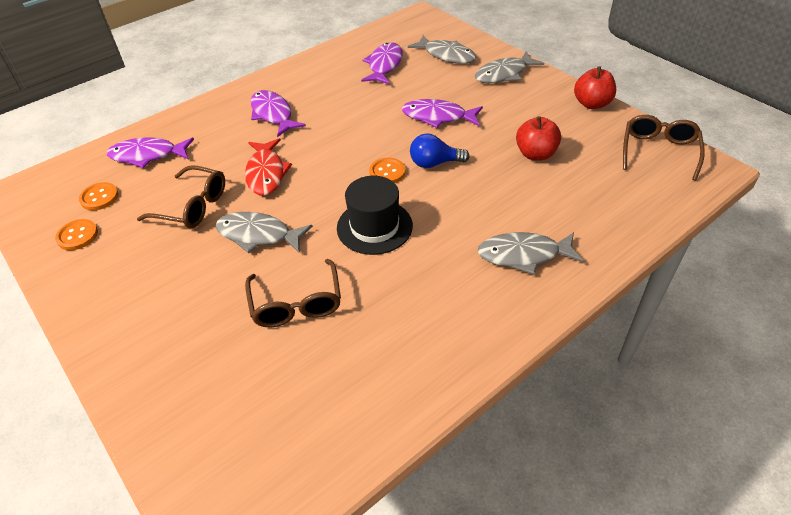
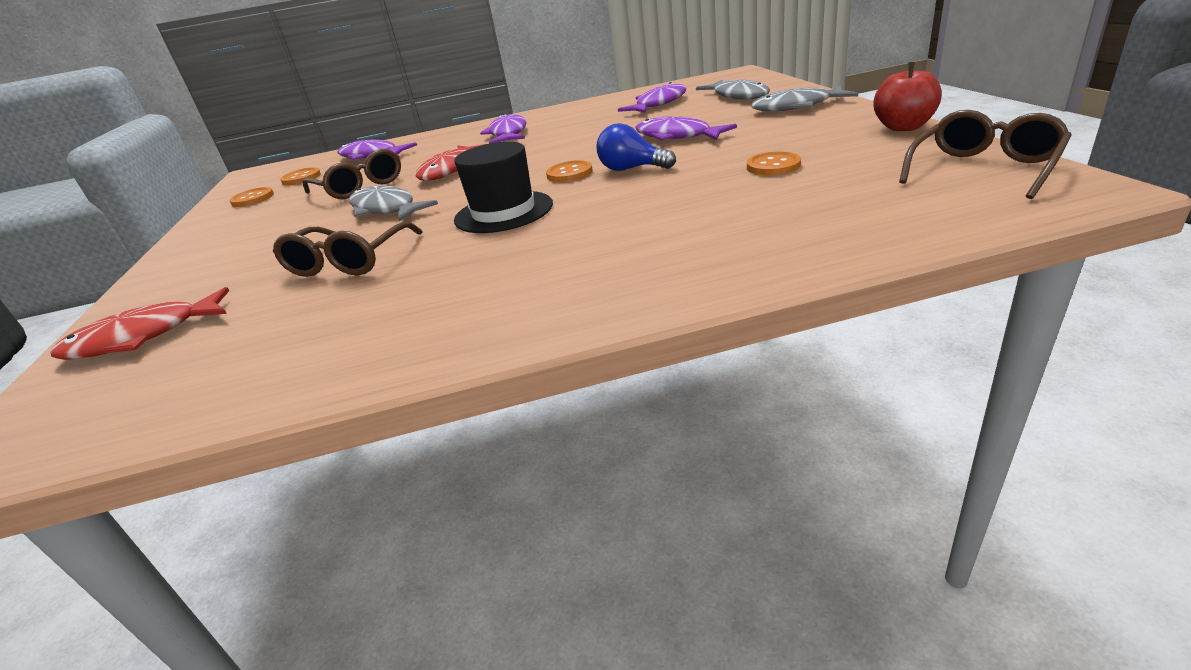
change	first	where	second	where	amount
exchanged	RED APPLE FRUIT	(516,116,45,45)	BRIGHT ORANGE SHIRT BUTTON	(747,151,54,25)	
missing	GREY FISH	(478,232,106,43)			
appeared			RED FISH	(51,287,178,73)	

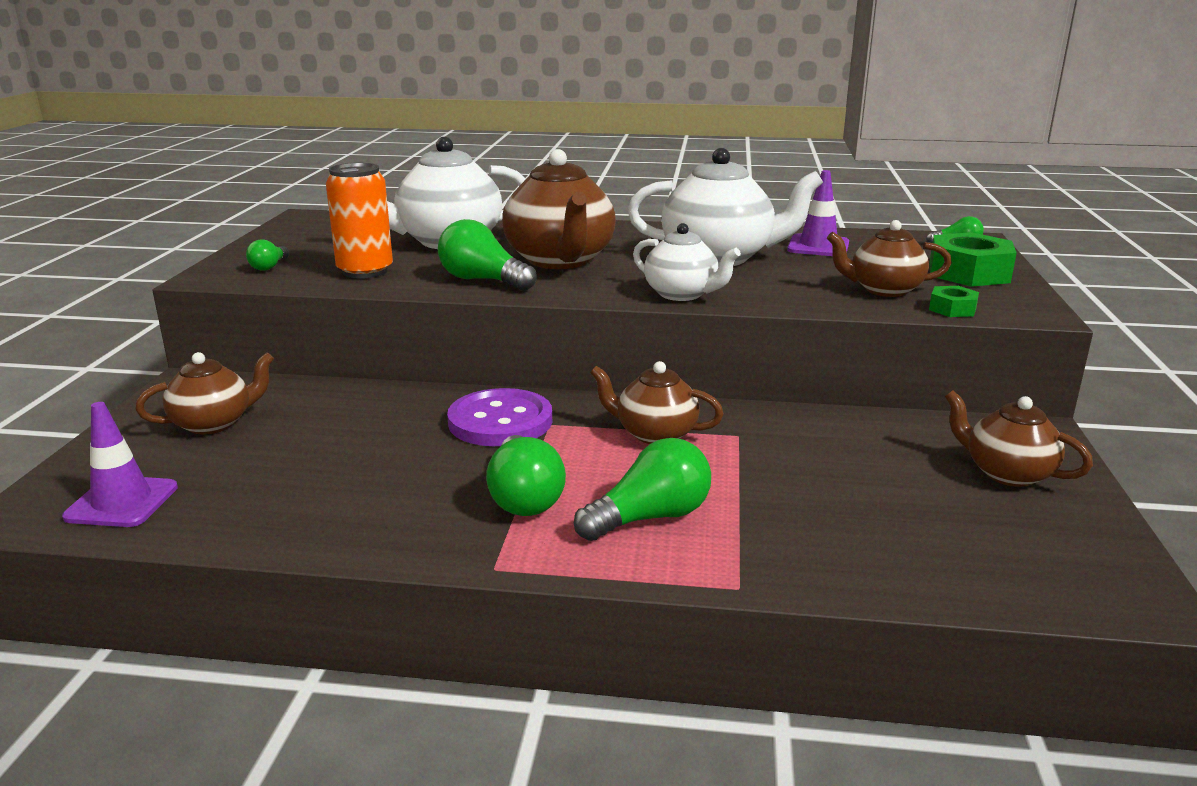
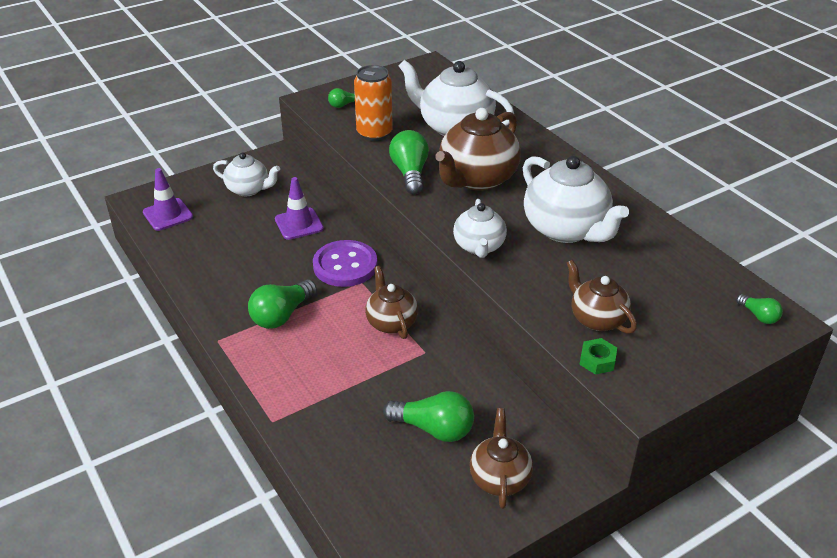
change	first	where	second	where	amount
relocated	VIOLET SAFETY CONE	(787,170,62,86)		(275,177,49,63)	
missing	GREEN NUT	(929,232,88,55)			
colour	RUSSET TEA POT	(135,352,139,82)	WHITE TEA POT	(213,152,67,44)	
relocated	GREEN BULB	(574,438,137,103)		(383,391,91,51)	

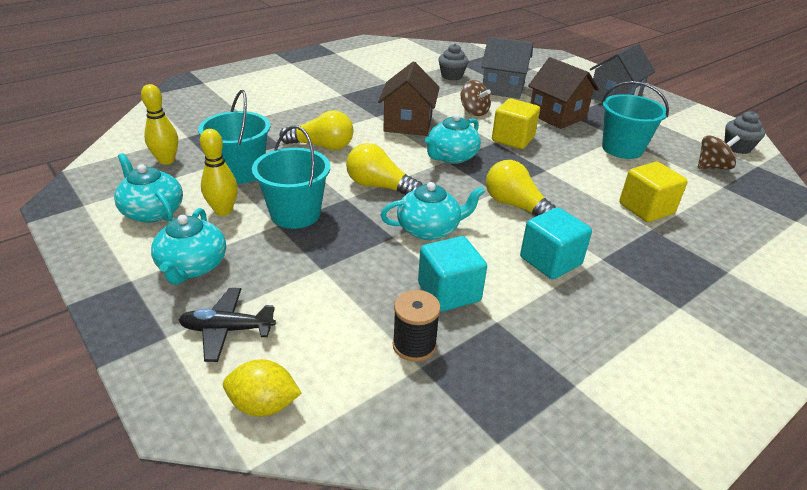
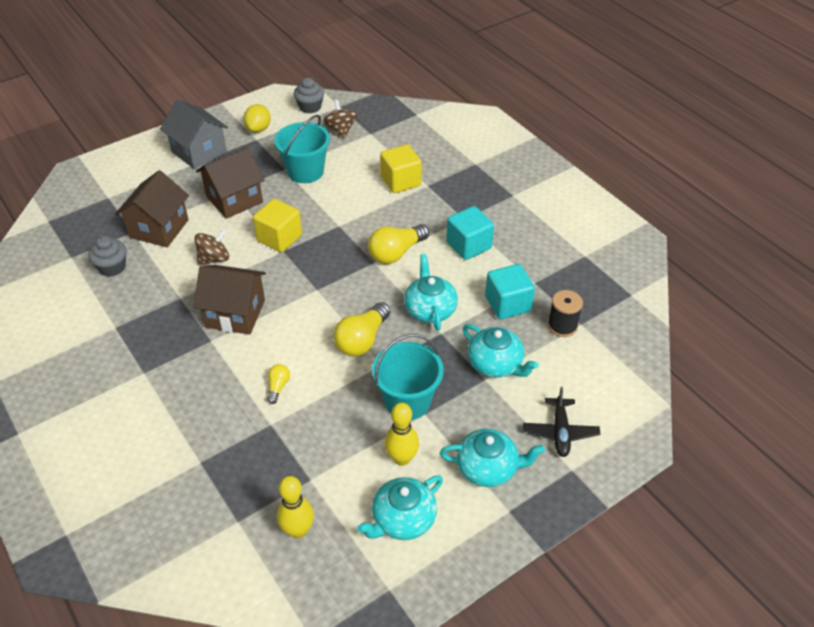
change	first	where	second	where	amount
colour	GREY TOY HOUSE	(481,37,52,62)	RUSSET TOY HOUSE	(115,170,74,77)	
missing	AQUA SAND BUCKET	(198,90,72,94)			
size	YELLOW BULB	(279,110,75,40)		(267,364,23,40)	x0.51
relocated	AQUA TEA POT	(425,114,56,50)		(463,324,75,54)	
relocated	YELLOW LEMON	(223,359,78,58)		(243,104,28,29)	

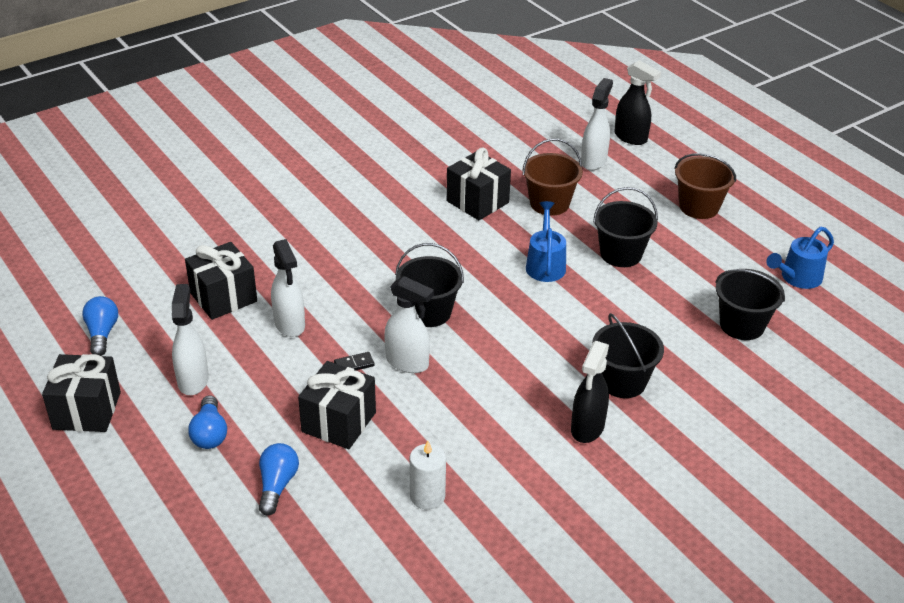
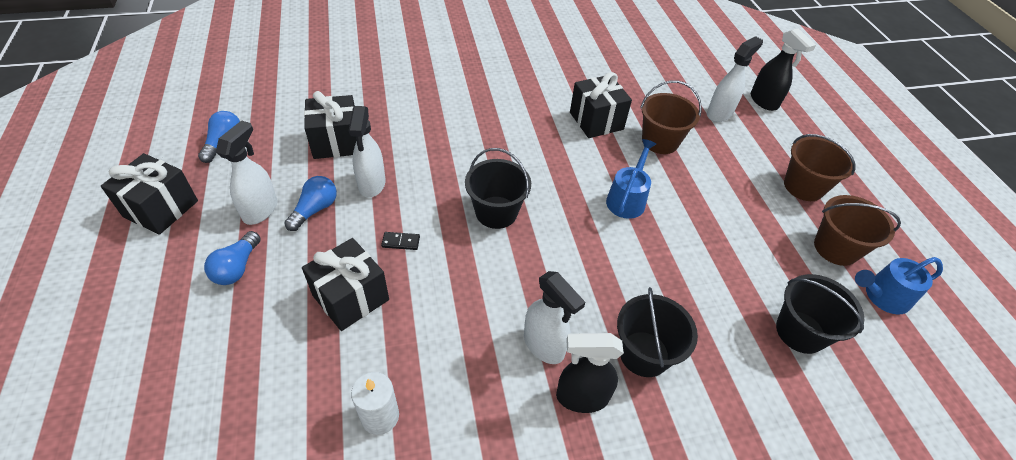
change	first	where	second	where	amount
missing	BLACK SAND BUCKET	(593,187,65,80)			
relocated	WHITE SPRAY CLEANER	(384,276,50,97)		(524,271,61,93)	
spun	BLACK SPRAY CLEANER	(571,341,38,102)		(556,333,68,80)	45 degrees clockwise
relocated	BLUE BULB	(259,443,40,72)		(284,176,53,55)	
appeared			RUSSET SAND BUCKET	(814,195,87,71)	

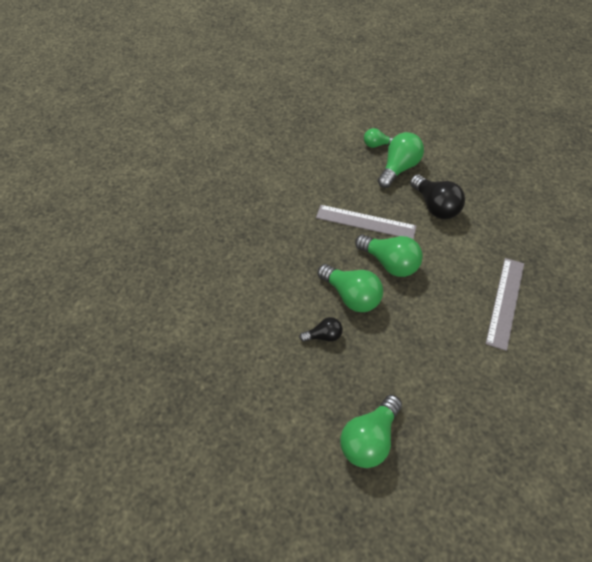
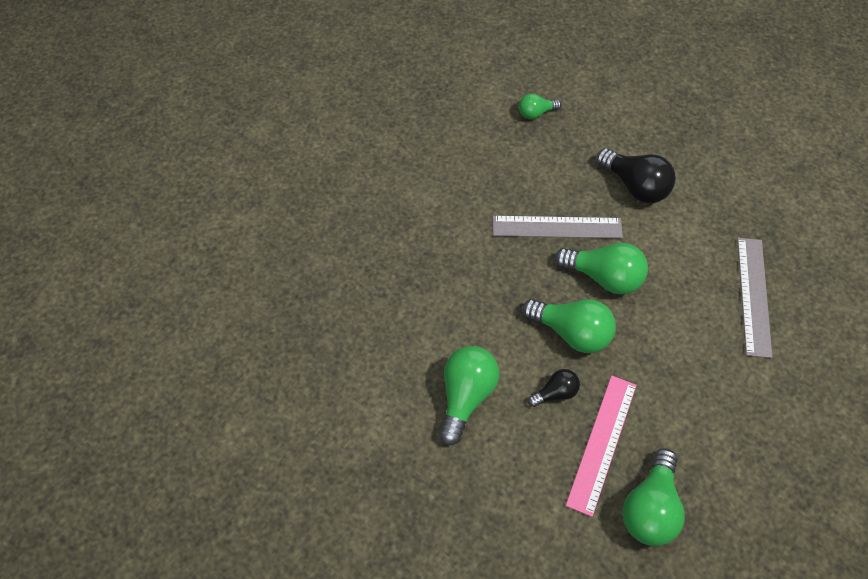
change	first	where	second	where	amount
relocated	GREEN BULB	(378,132,46,56)		(439,346,60,99)	
appeared			ROSY STRAIGHTEDGE	(566,376,71,141)	

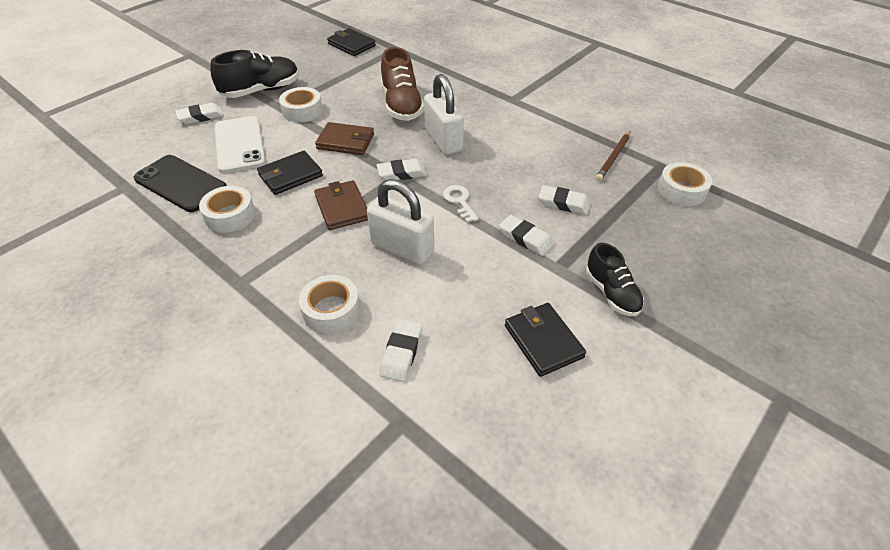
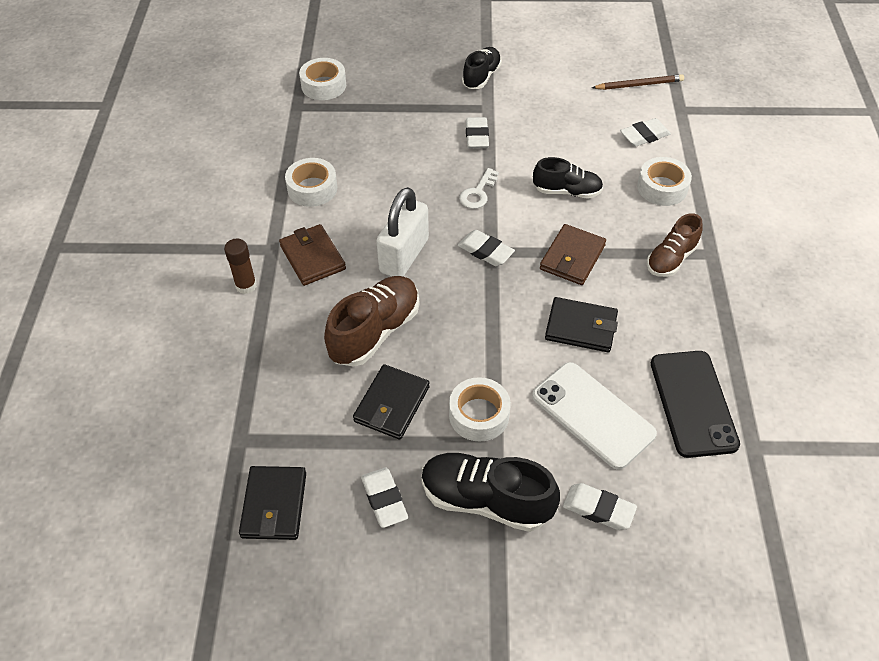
change	first	where	second	where	amount
spun	WHITE MOBILE PHONE	(215,116,51,57)		(532,362,125,108)	75 degrees counterclockwise
relocated	RUSSET WALLET	(315,122,59,33)		(279,224,67,62)	
relocated	RUSSET LEAD PENCIL	(596,131,34,50)		(592,74,92,16)	
exchanged	WHITE SMALL LOCK	(367,179,67,86)	BLACK SNEAKER	(533,157,70,42)	
relocated	WHITE ERASER	(538,185,52,30)		(361,467,47,61)	
relocated	WHITE ROLL OF TAPE	(199,186,56,47)		(285,158,52,49)	
relocated	BLACK WALLET	(505,303,81,74)		(353,364,76,76)	
appeared			RUSSET SNEAKER	(647,213,56,64)	
appeared			RUSSET STICK OF GLUE	(224,238,33,56)	

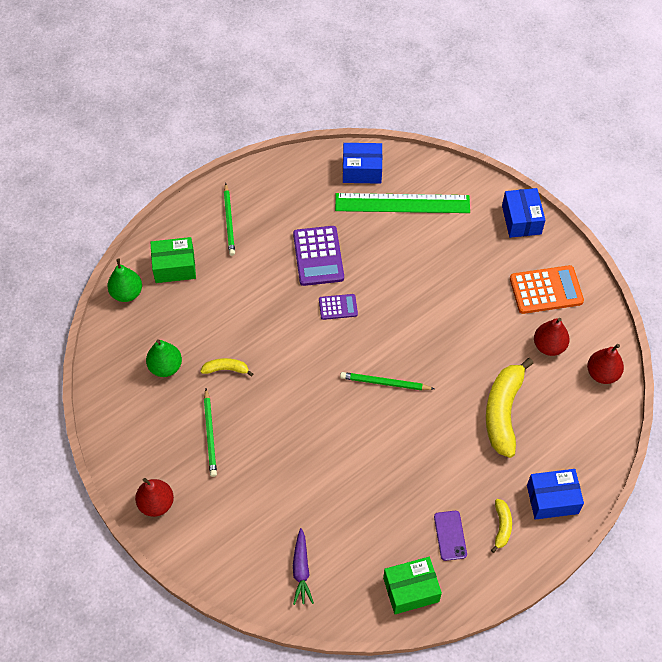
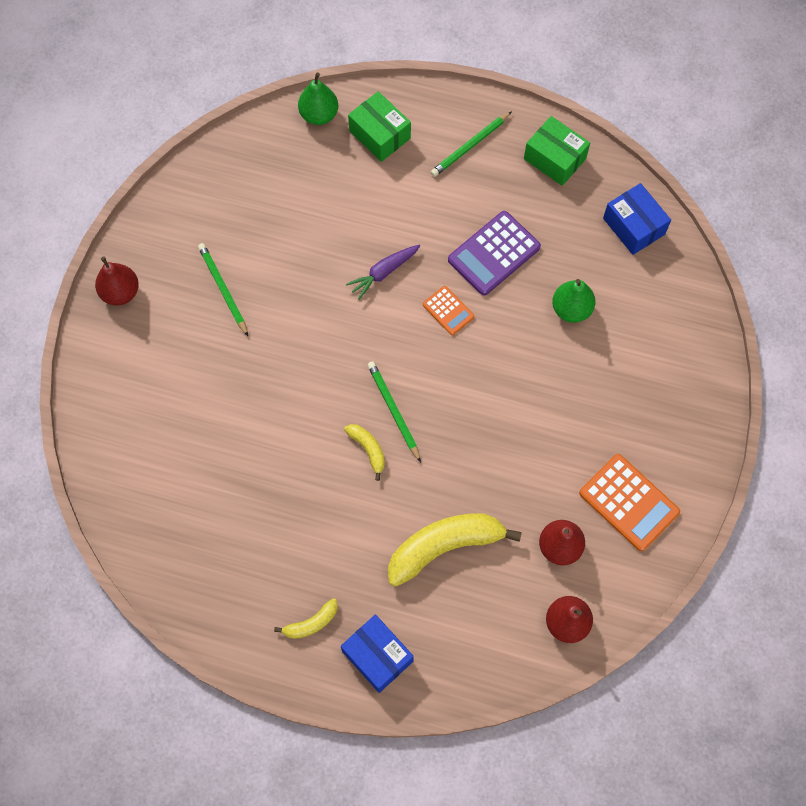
change	first	where	second	where	amount
missing	BLUE PARCEL	(502,188,43,50)			
missing	GREEN STRAIGHTEDGE	(335,193,135,20)			
colour	VIOLET CALCULATOR	(319,294,39,26)	BRIGHT ORANGE CALCULATOR	(423,286,51,49)	
relocated	GREEN PEAR FRUIT	(146,339,36,38)		(552,279,43,44)	
relocated	YELLOW BANANA FRUIT	(200,358,53,18)		(344,424,41,57)	
spun	GREEN LEAD PENCIL	(204,388,13,89)		(198,243,50,93)	105 degrees clockwise
missing	VIOLET MOBILE PHONE	(434,511,33,50)			
relocated	VIOLET CARROT	(293,528,21,77)		(346,245,74,55)	
relocated	GREEN PARCEL	(383,557,59,57)		(524,116,66,70)	

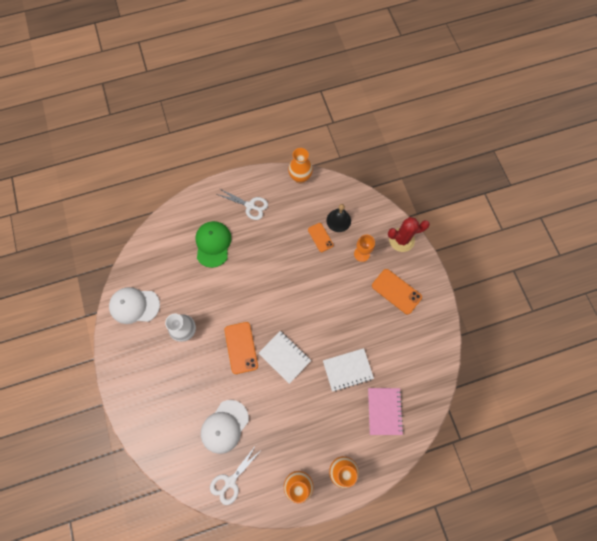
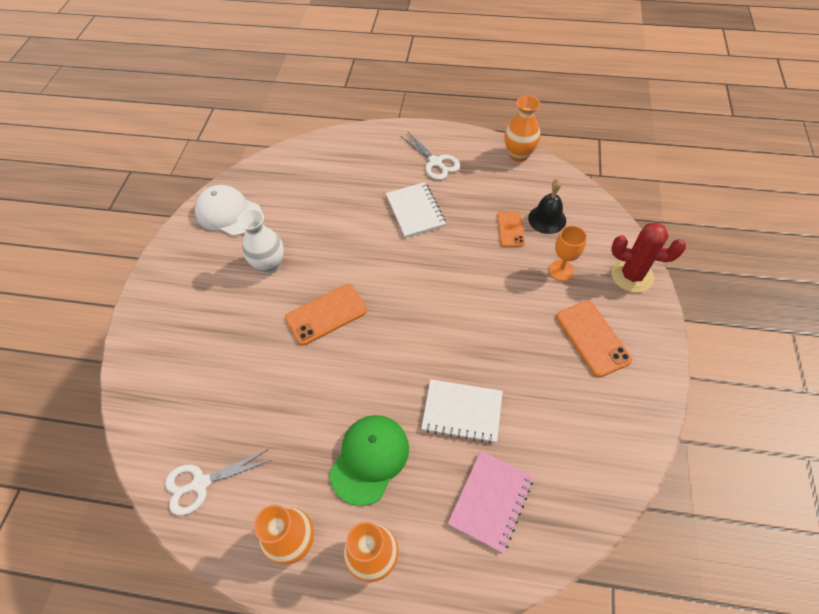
change	first	where	second	where	amount
relocated	GREEN CAP	(195,221,36,47)		(329,415,80,91)	
spun	BRIGHT ORANGE MOBILE PHONE	(224,322,34,52)		(285,284,82,61)	45 degrees clockwise
relocated	WHITE NOTEPAD	(259,331,52,53)		(386,182,60,56)	
missing	WHITE CAP	(201,400,48,54)			

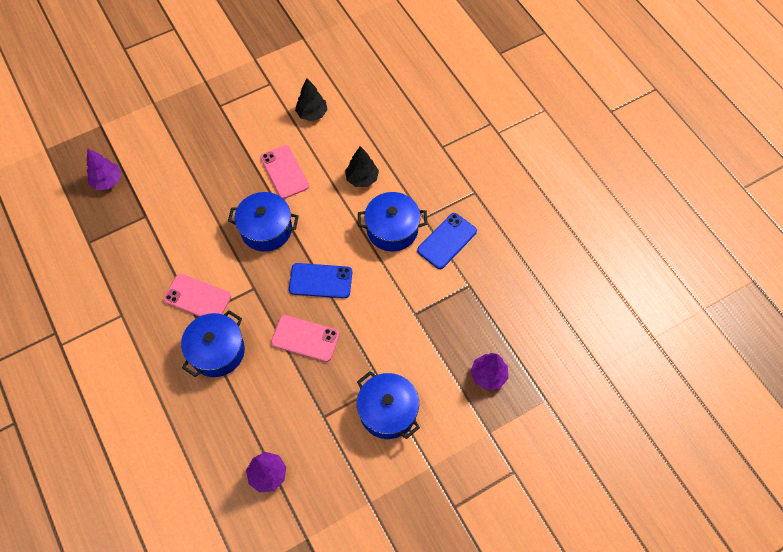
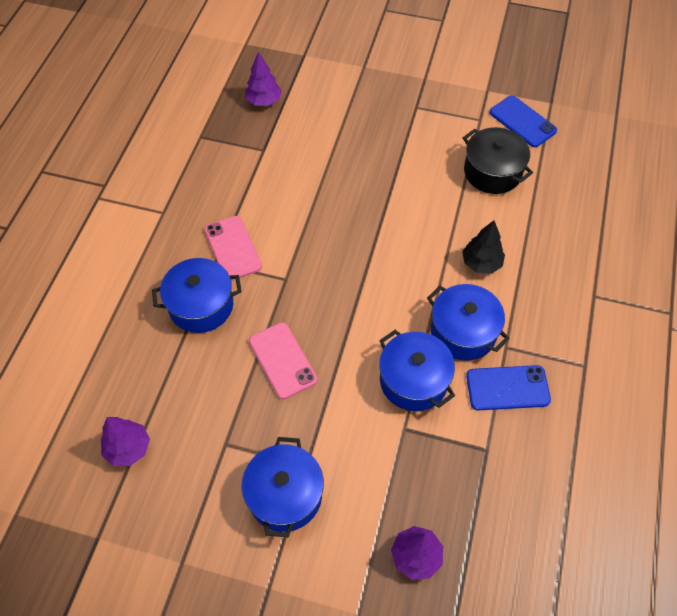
change	first	where	second	where	amount
exchanged	BLACK FIR TREE	(295,78,33,43)	BLACK STOCKPOT	(463,127,70,67)	
missing	ROSY MOBILE PHONE	(260,145,49,54)			
relocated	BLUE STOCKPOT	(228,192,71,60)		(379,330,76,81)	
relocated	BLUE MOBILE PHONE	(289,263,63,35)		(490,96,67,51)	

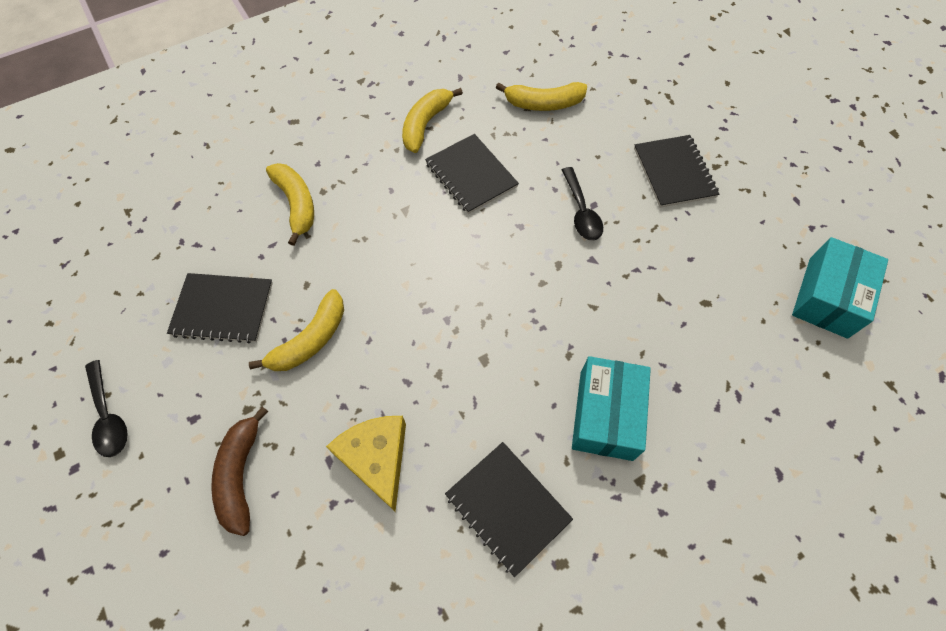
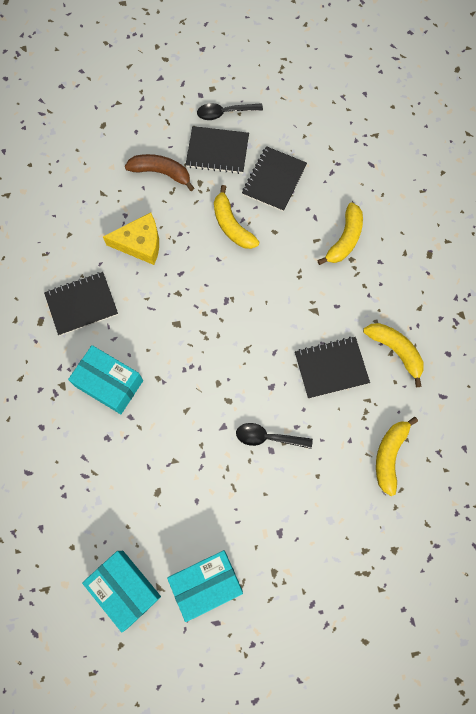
change	first	where	second	where	amount
relocated	BLACK NOTEPAD	(634,135,85,73)		(185,126,64,48)	
spun	YELLOW BANANA FRUIT	(266,163,48,83)		(317,202,46,63)	60 degrees counterclockwise
appeared			AQUA PARCEL	(167,550,76,72)	

